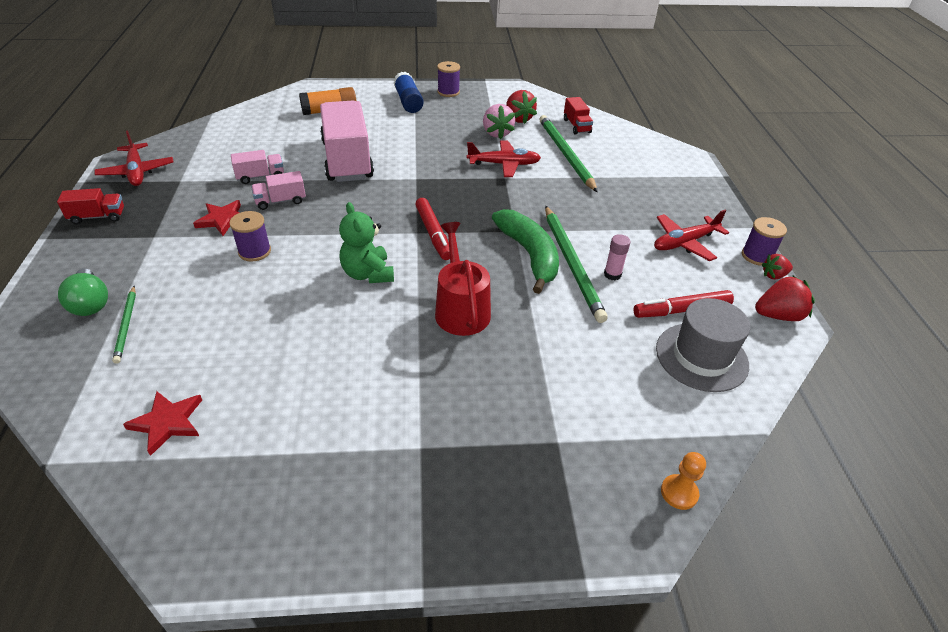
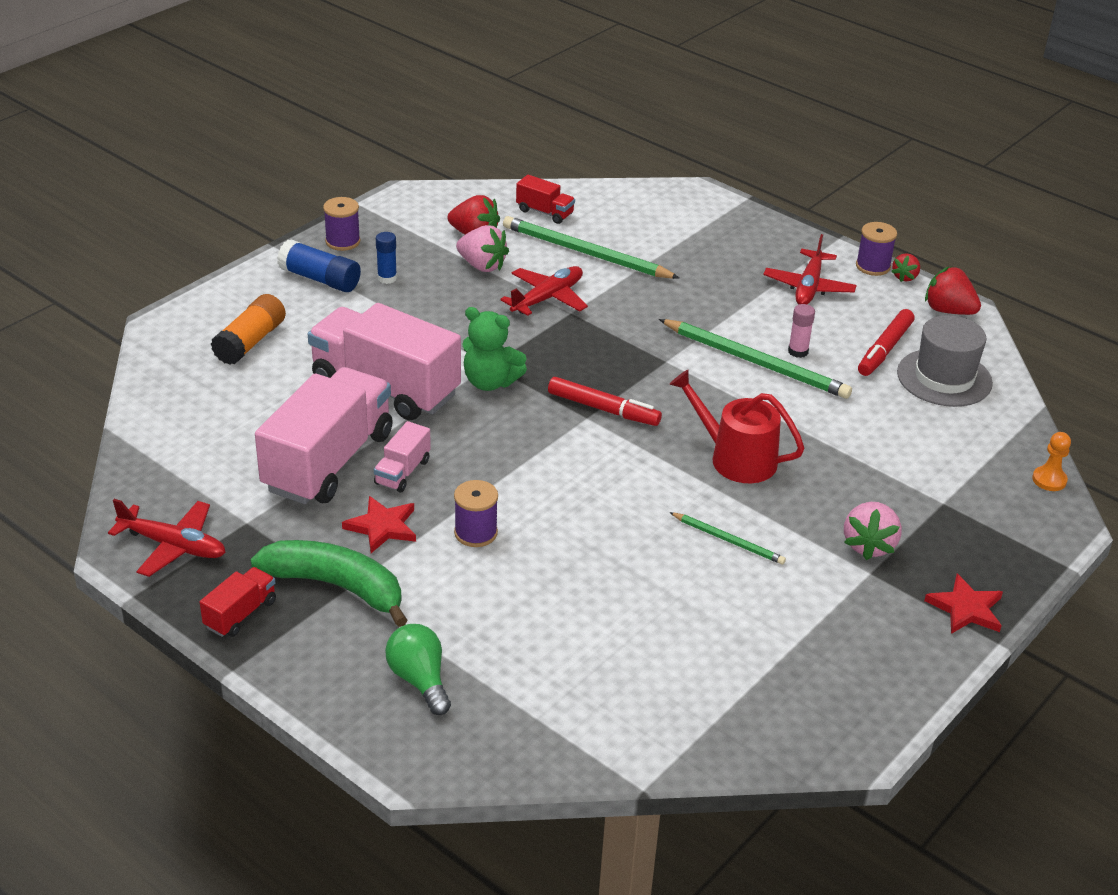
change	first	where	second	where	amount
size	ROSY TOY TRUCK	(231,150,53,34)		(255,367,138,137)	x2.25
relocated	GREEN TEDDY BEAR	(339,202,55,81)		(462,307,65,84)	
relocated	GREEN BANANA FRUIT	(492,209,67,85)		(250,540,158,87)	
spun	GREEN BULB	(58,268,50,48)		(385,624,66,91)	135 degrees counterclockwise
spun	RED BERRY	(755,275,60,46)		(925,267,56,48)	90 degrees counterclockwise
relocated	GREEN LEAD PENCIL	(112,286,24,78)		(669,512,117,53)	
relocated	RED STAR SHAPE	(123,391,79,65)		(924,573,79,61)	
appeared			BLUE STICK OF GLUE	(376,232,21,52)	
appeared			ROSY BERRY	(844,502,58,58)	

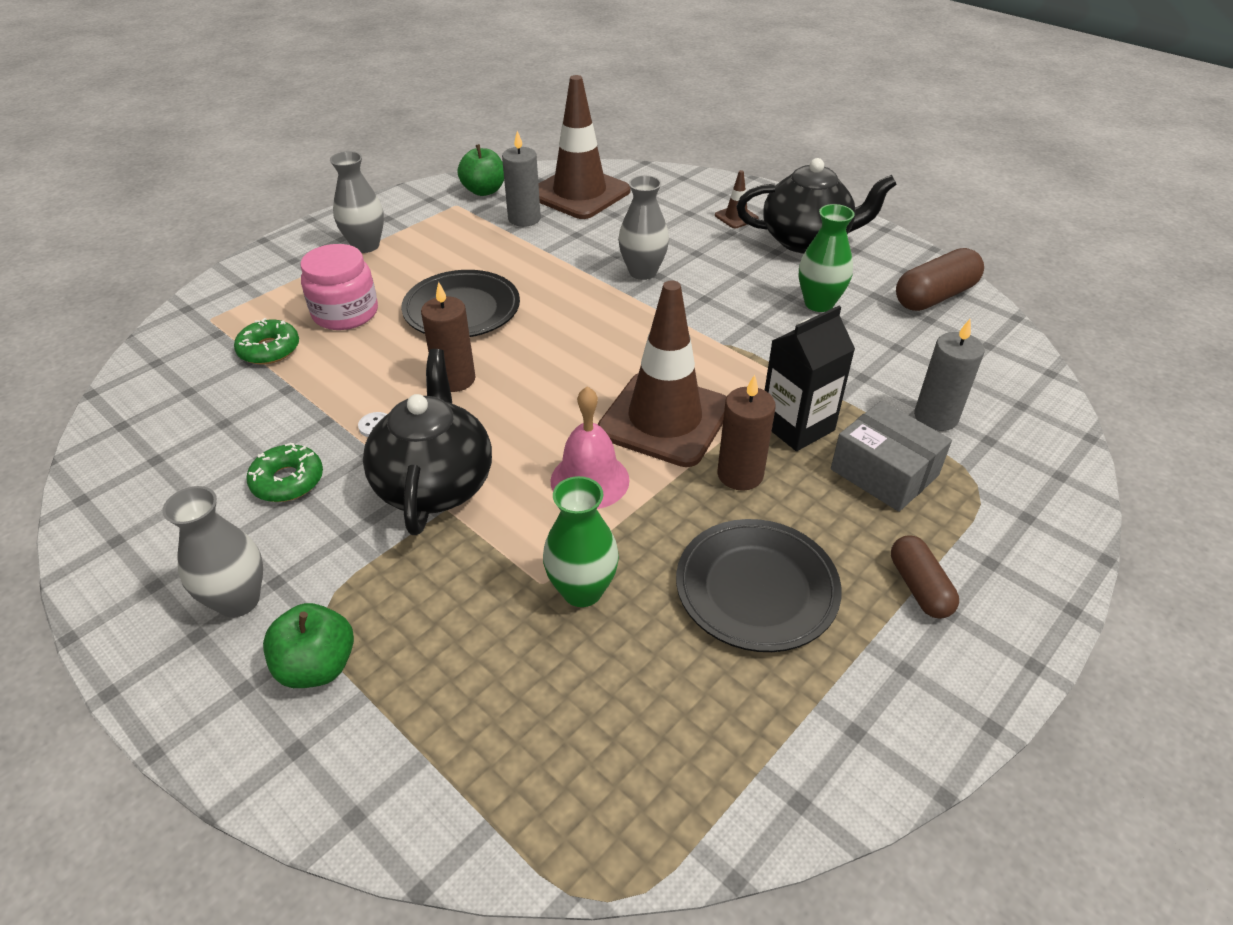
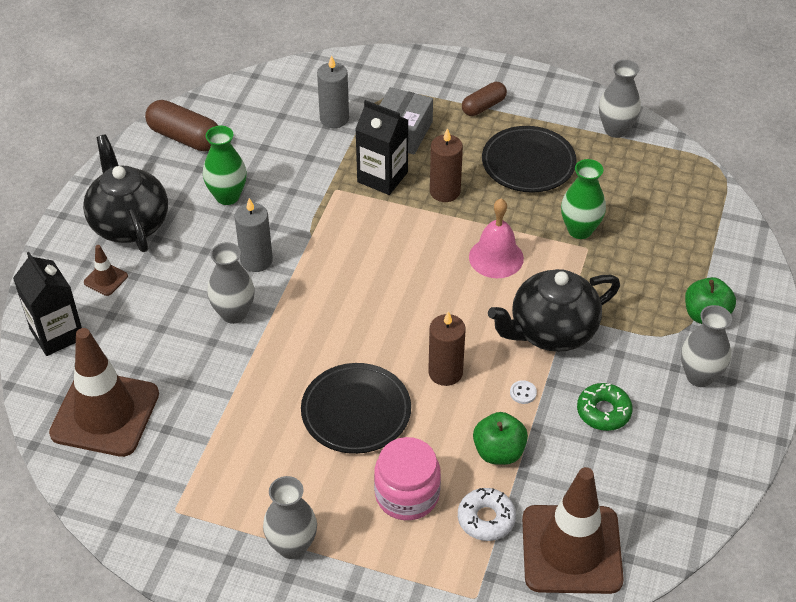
change	first	where	second	where	amount
relocated	GREY WAX CANDLE	(502,131,39,96)		(235,198,38,74)	
relocated	GREEN APPLE FRUIT	(457,144,47,52)		(473,412,55,53)	
relocated	RUSSET SAFETY CONE	(598,281,129,186)		(522,467,102,127)	
colour	GREEN DOUGHNUT	(234,318,65,46)	WHITE DOUGHNUT	(458,488,58,53)	
appeared			GREY TALL VASE	(599,60,42,78)	
appeared			BLACK MILK CARTON	(13,252,69,104)	

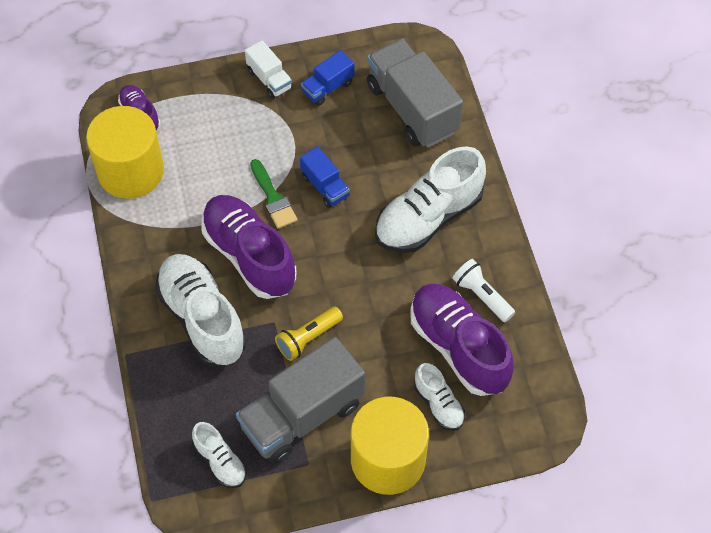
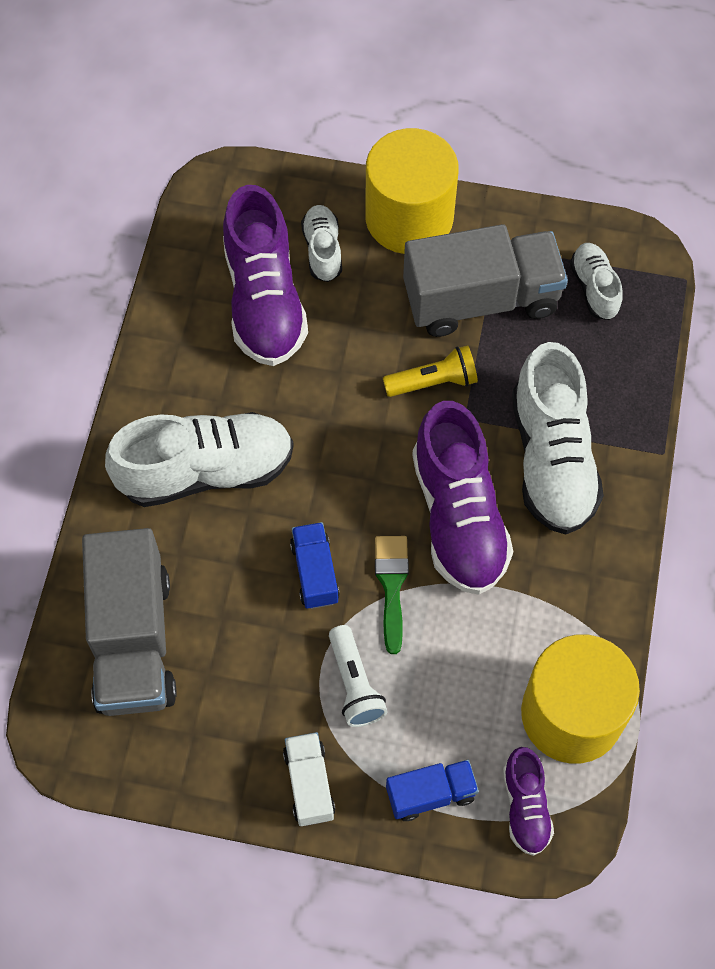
change	first	where	second	where	amount
relocated	BLUE TOY TRUCK	(301,50,53,56)		(386,760,93,61)	
relocated	WHITE TORCH	(452,259,63,63)		(329,625,59,102)	

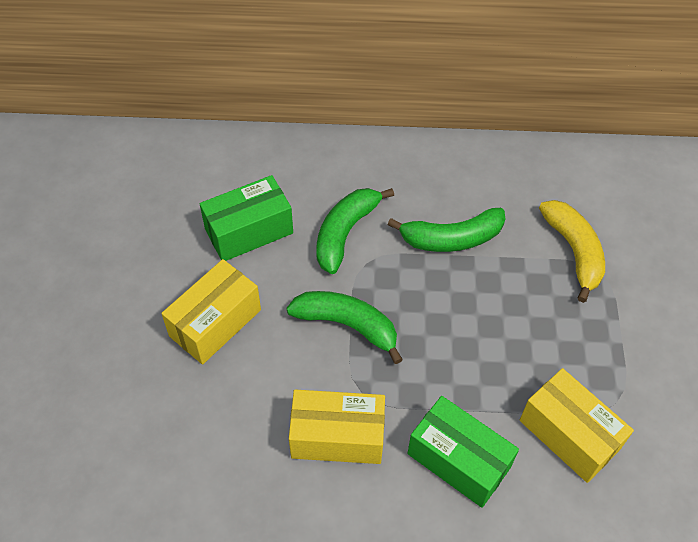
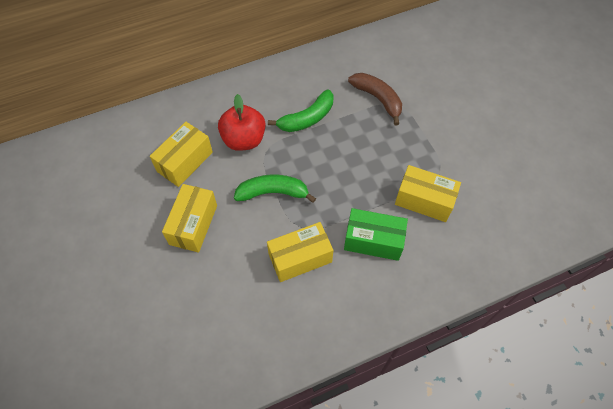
change	first	where	second	where	amount
colour	GREEN PARCEL	(200,175,93,86)	YELLOW PARCEL	(150,122,63,65)	
exchanged	GREEN BANANA FRUIT	(316,188,78,86)	RED APPLE FRUIT	(218,94,47,57)	
colour	YELLOW BANANA FRUIT	(539,200,66,103)	RUSSET BANANA FRUIT	(348,73,54,52)	

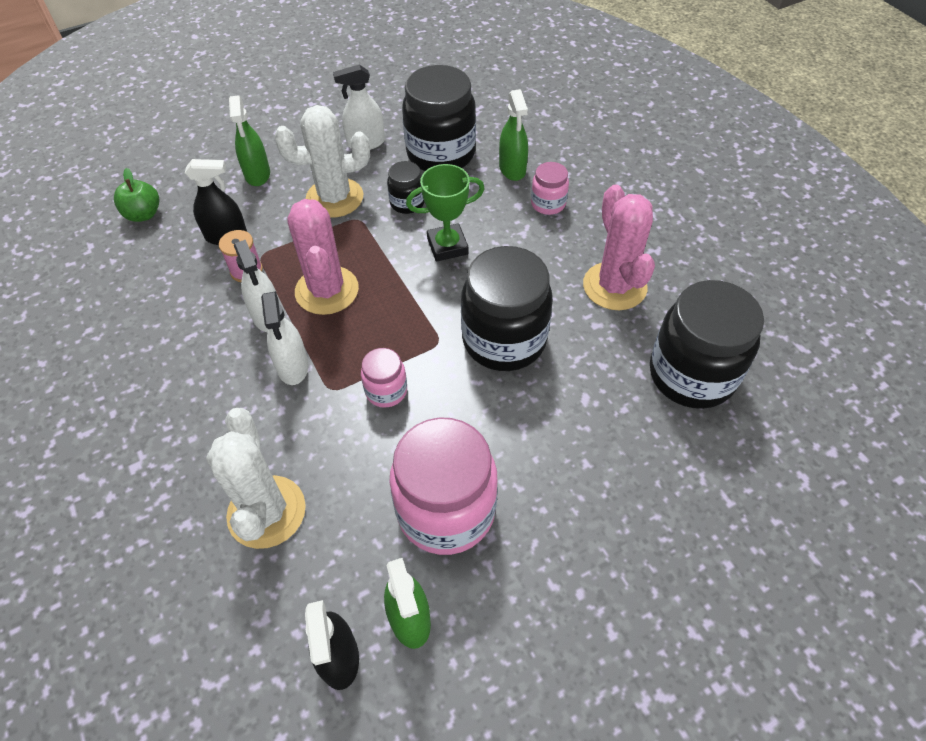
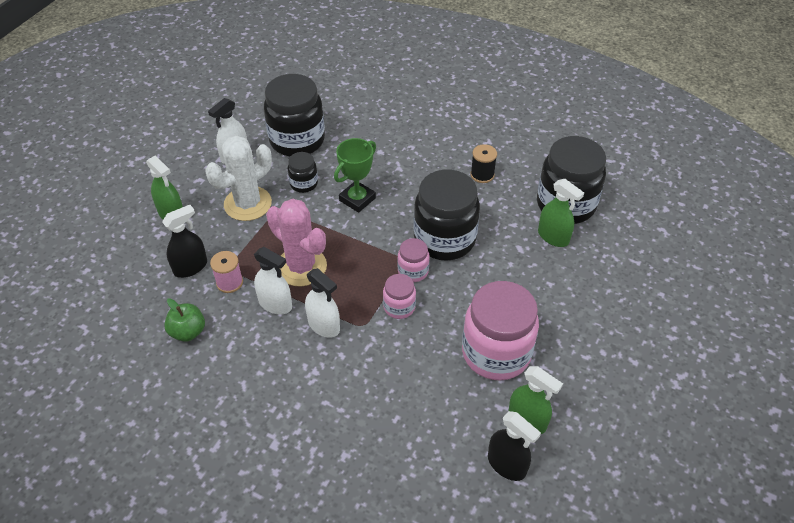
change	first	where	second	where	amount
relocated	GREEN SPRAY CLEANER	(499,89,29,92)		(538,179,46,68)	
relocated	ROSY JAM JAR	(531,162,38,53)		(397,238,33,44)	
relocated	GREEN APPLE FRUIT	(114,168,46,54)		(164,298,41,44)	
exchanged	ROSY SAGUARO CACTUS	(583,184,72,126)	BLACK REEL OF THREAD	(471,144,26,39)	
missing	WHITE SAGUARO CACTUS	(206,408,100,141)			

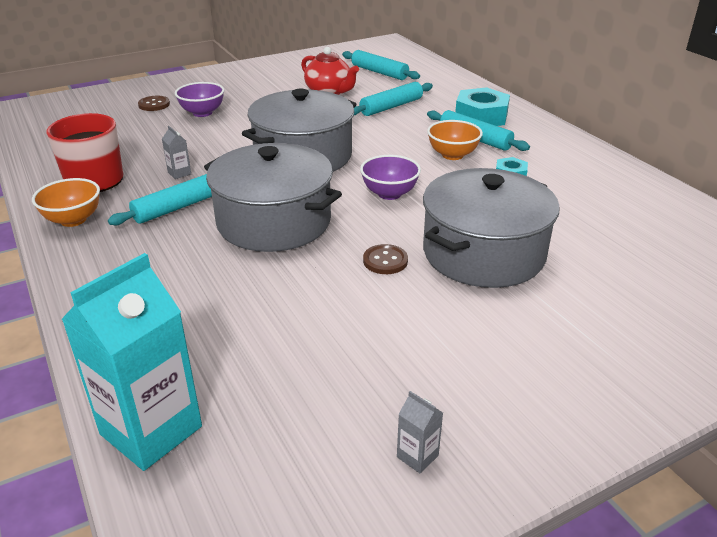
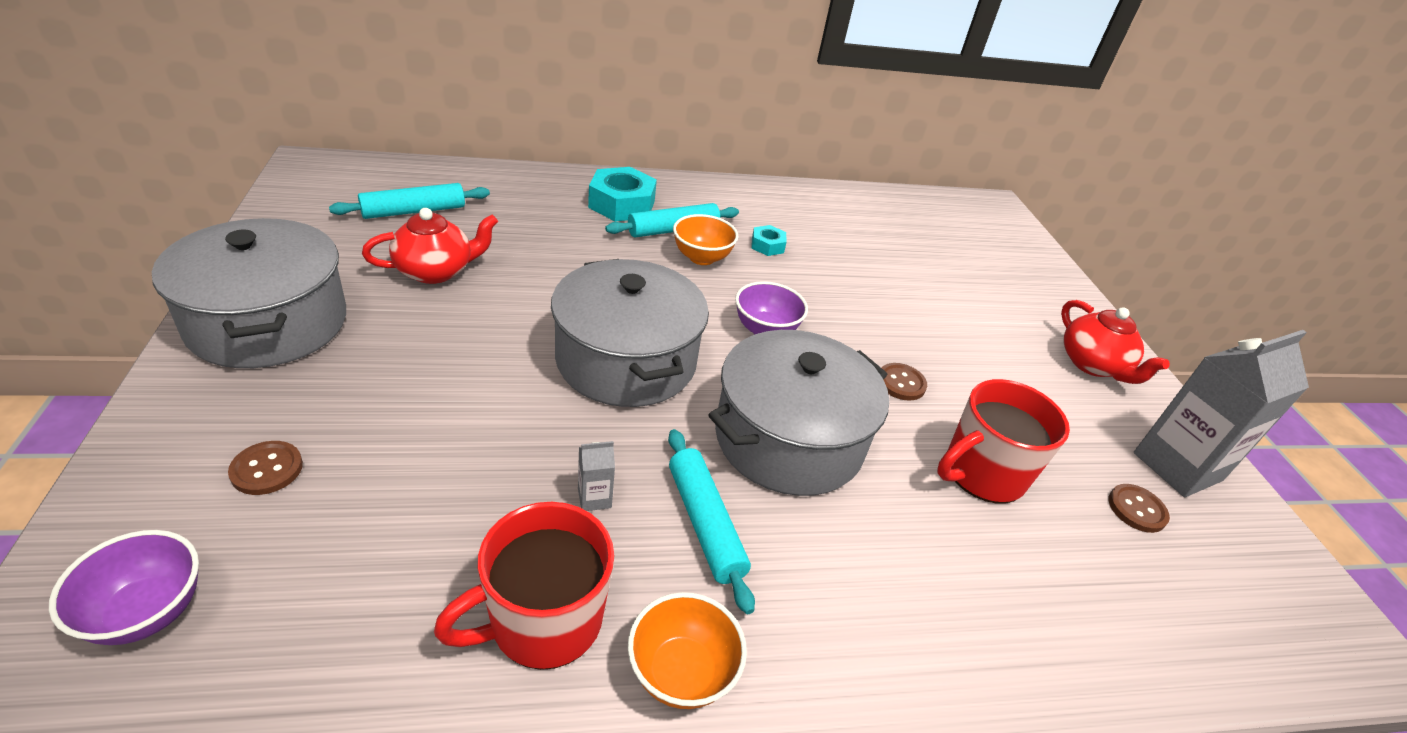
change	first	where	second	where	amount
relocated	VIOLET SERVING BOWL	(175,82,49,35)		(49,530,150,115)	
missing	AQUA ROLLING PIN	(354,82,79,34)			
relocated	GREY STOCKPOT	(423,168,137,120)		(152,218,194,150)	
missing	AQUA MILK CARTON	(61,253,141,218)			
size	GREY MILK CARTON	(397,391,46,82)		(1134,330,175,167)	x2.48
appeared			RED TEA POT	(1061,300,109,84)	
appeared			RED MUG	(937,379,133,125)	
appeared			RUSSET SHIRT BUTTON	(1108,484,62,49)	

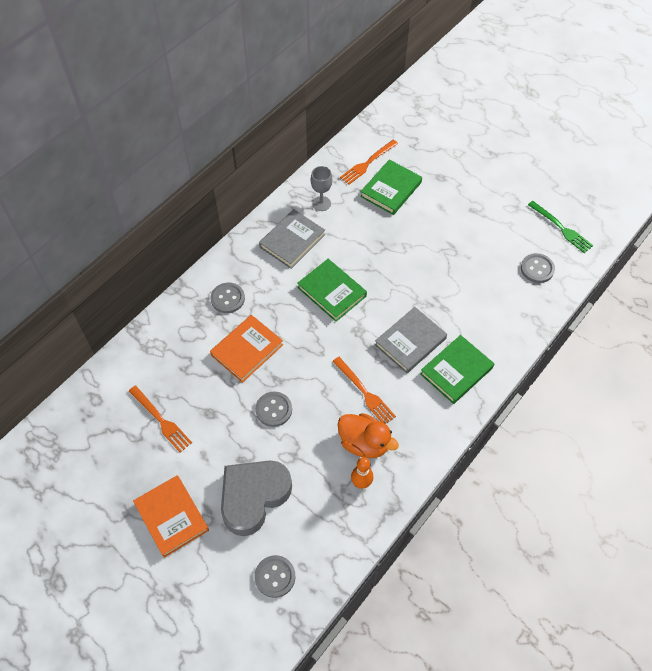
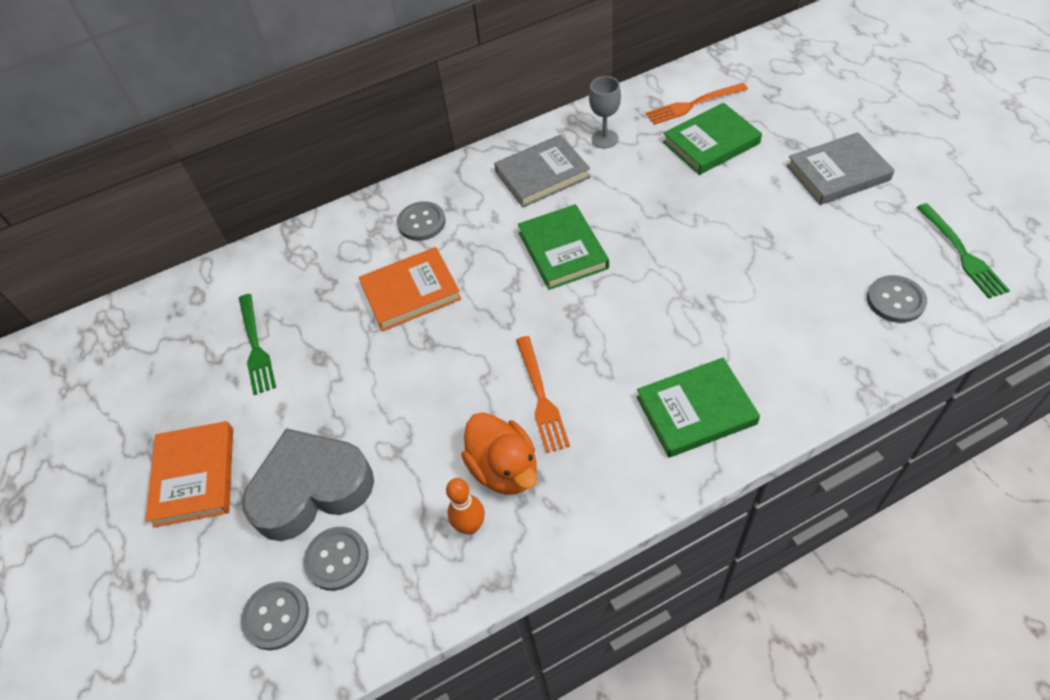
change	first	where	second	where	amount
relocated	GREY BOOK	(375,307,72,66)		(786,132,109,73)	
colour	BRIGHT ORANGE DINNER FORK	(129,386,63,66)	GREEN DINNER FORK	(239,294,37,101)	
relocated	GREY SHIRT BUTTON	(255,391,37,36)		(304,527,64,64)	

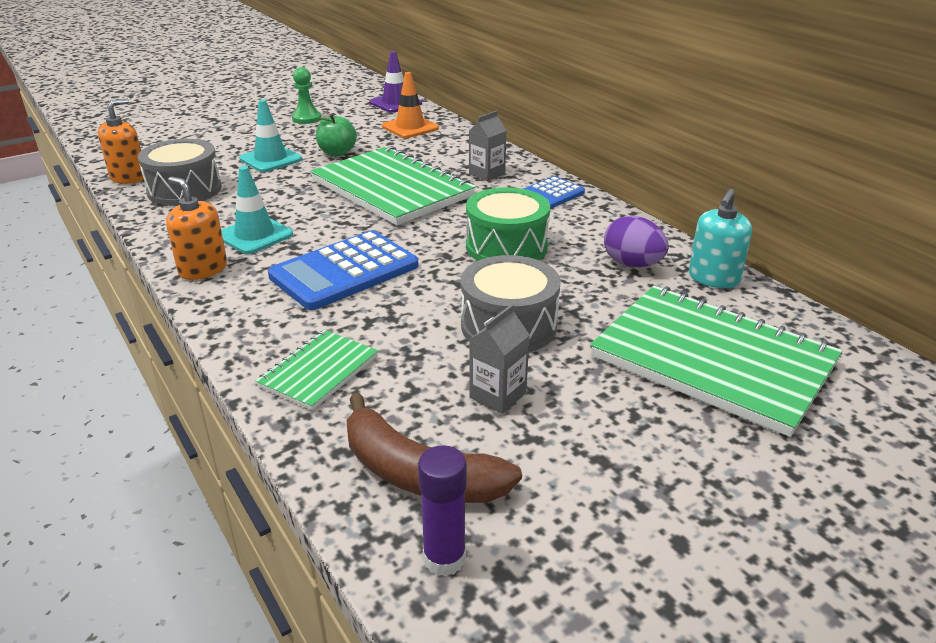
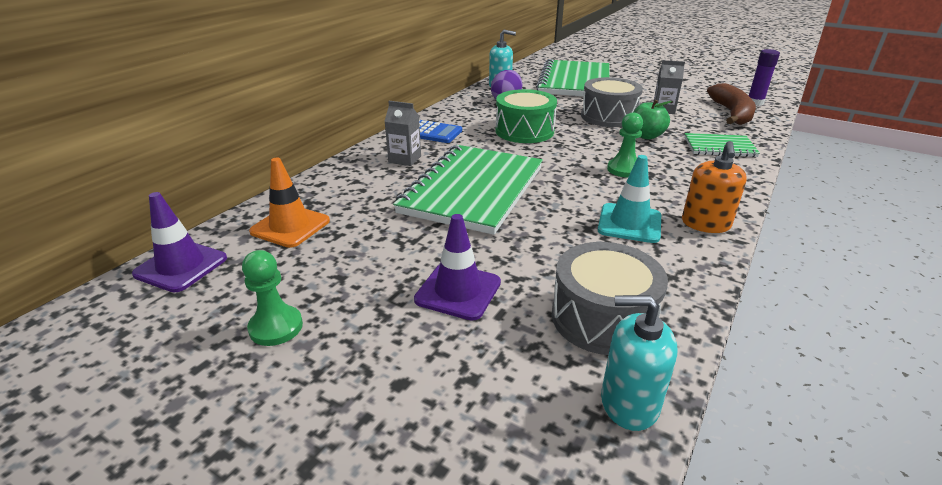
change	first	where	second	where	amount
colour	BRIGHT ORANGE SOAP DISPENSER	(98,99,46,85)	AQUA SOAP DISPENSER	(601,295,77,136)	
colour	AQUA SAFETY CONE	(239,99,63,73)	VIOLET SAFETY CONE	(414,214,87,107)	
relocated	GREEN APPLE FRUIT	(316,114,41,42)		(634,100,38,39)	
exchanged	BLUE CALCULATOR	(268,230,151,80)	GREEN CHESS PAWN	(607,112,36,65)	

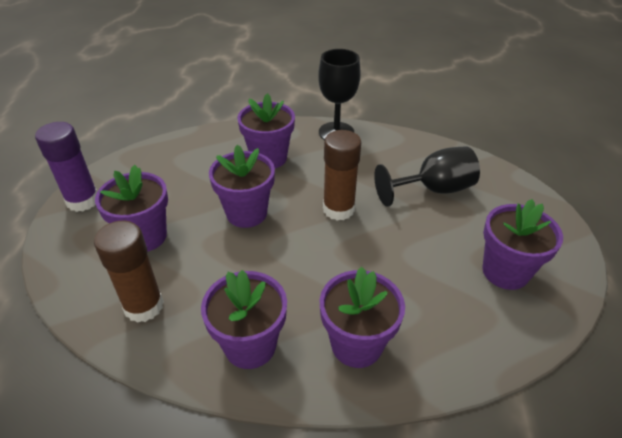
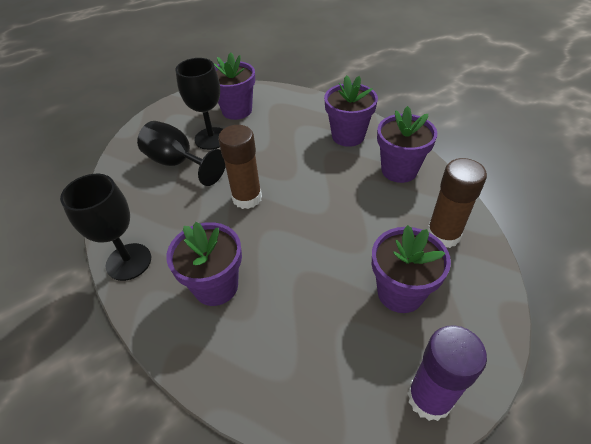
change	first	where	second	where	amount
missing	VIOLET POTTED PLANT	(209,145,66,83)			
appeared			BLACK GOBLET	(175,58,48,92)	

